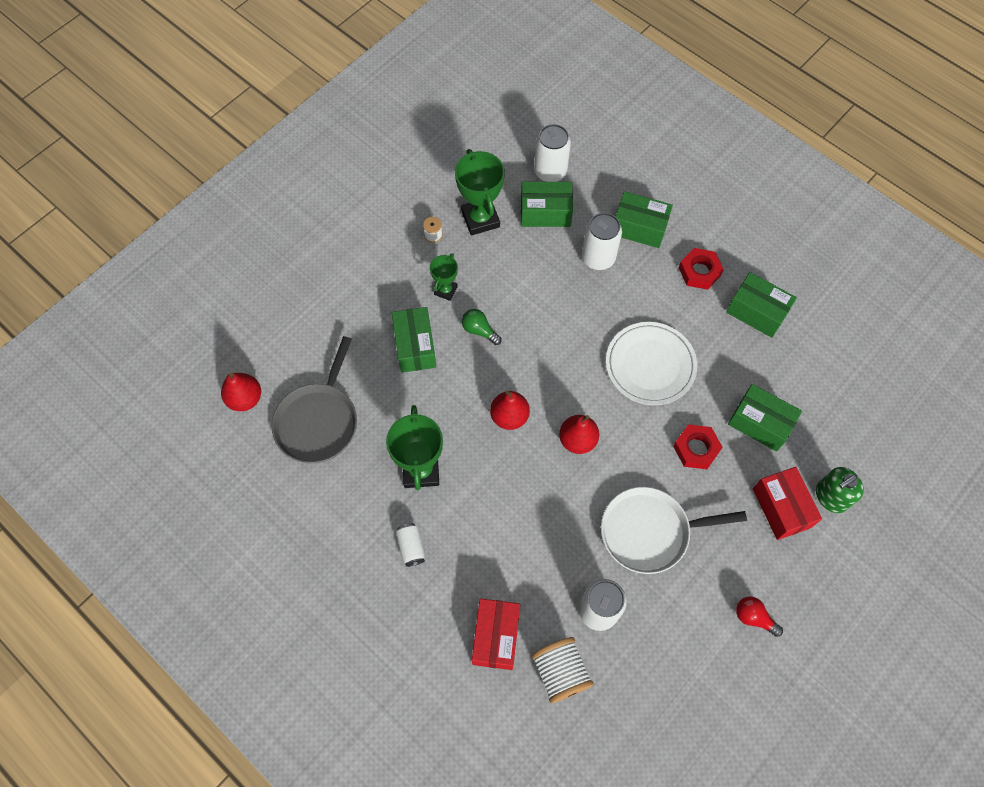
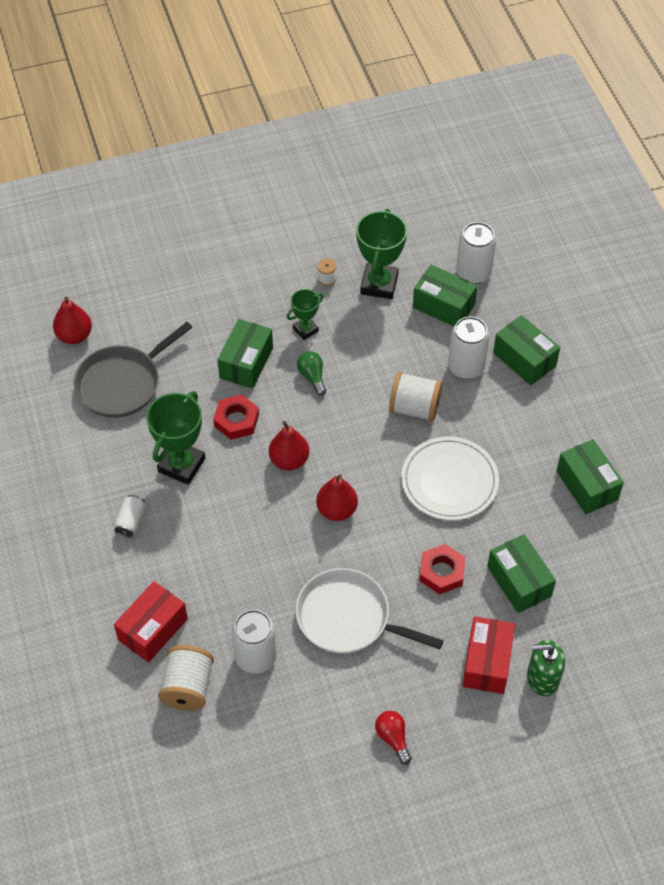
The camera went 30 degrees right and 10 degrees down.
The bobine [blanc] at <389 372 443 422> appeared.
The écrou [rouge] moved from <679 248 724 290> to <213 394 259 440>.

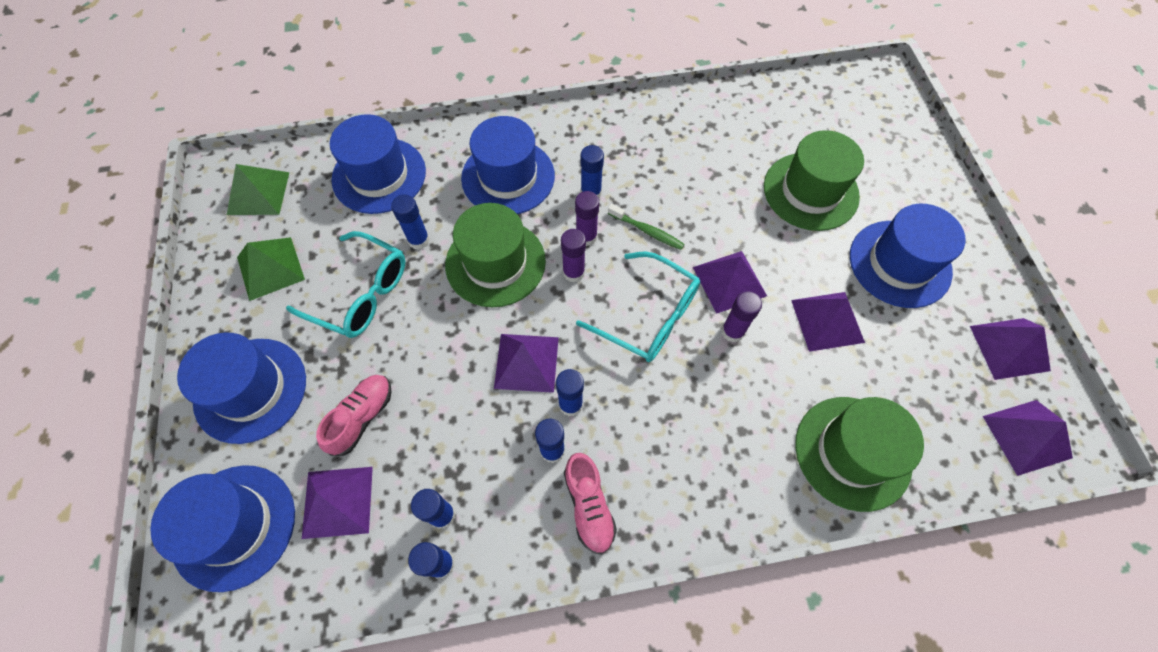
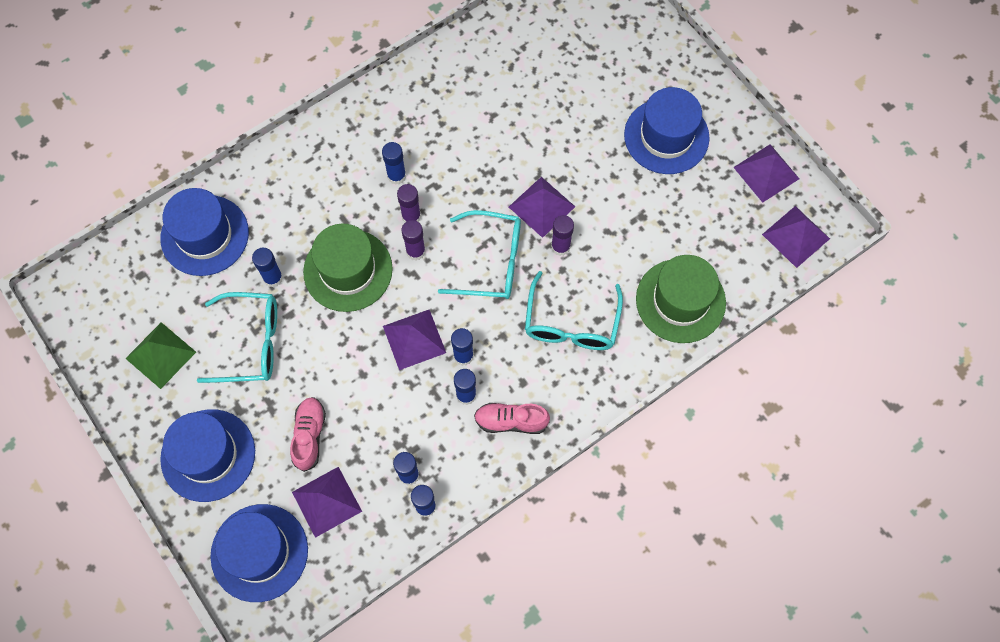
The camera went 25 degrees left and 5 degrees up.
The pyramide [vert] at <227 164 289 215> disappeared.
The chapeau [bleu] at <461 116 555 214> disappeared.
The brosse à dents [vert] at <608 204 685 250> disappeared.
The chapeau [vert] at <764 130 864 231> disappeared.
The pyramide [violet] at <791 292 865 352> disappeared.
The lunettes [turquoise] at <525 271 623 350> appeared.
The chaussure [rose] at <564 453 617 554> turned 135 degrees clockwise.

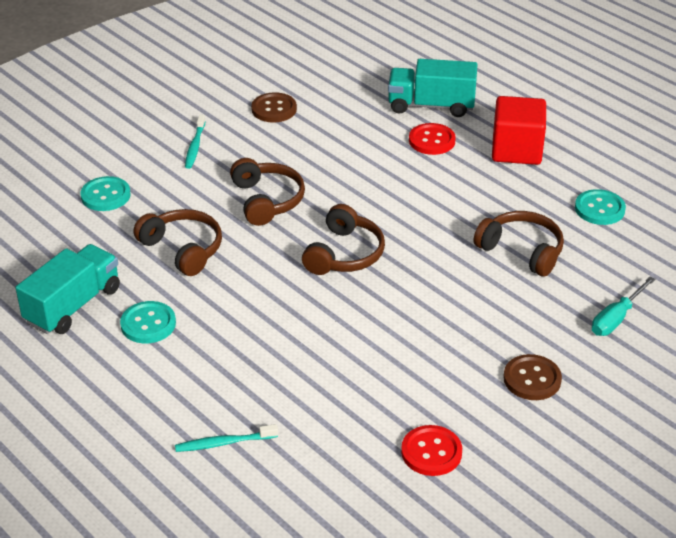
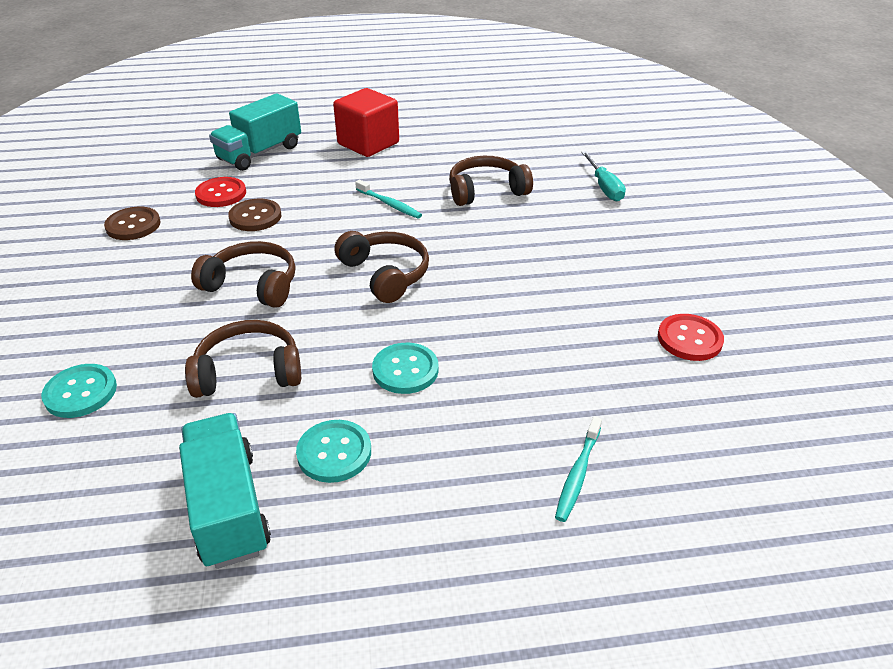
The camera went 55 degrees left and 0 degrees up.
The brosse à dents [turquoise] moved from <185 115 206 169> to <355 180 422 218>.
The bouton [rouge] moved from <409 123 456 155> to <195 177 246 207>.
The bouton [marron] moved from <504 354 562 400> to <228 199 282 231>.
The bouton [turquoise] moved from <575 189 626 225> to <372 343 439 394>.

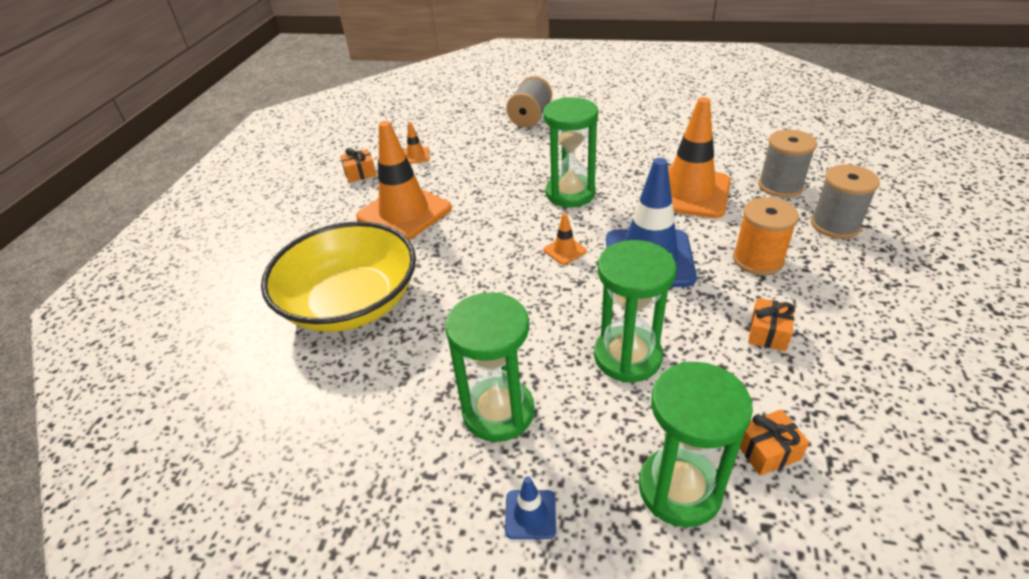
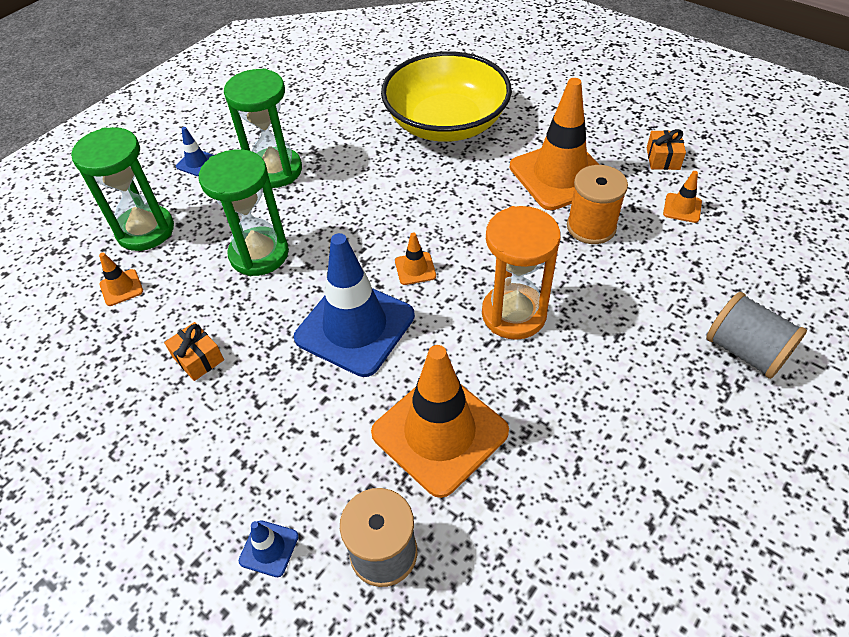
The camera went 115 degrees right and 10 degrees up.
The bobine [orange] moved from <733 197 799 276> to <567 165 628 244>.
The cadeau [orange] at <740 409 809 476> was replaced by the cône de chantier [orange] at <99 253 143 306>.
The bobine [gris] at <811 165 880 239> was replaced by the cône de chantier [bleu] at <238 520 299 577>.
The sablier [vert] at <543 97 598 207> became the sablier [orange] at <482 206 561 340>.

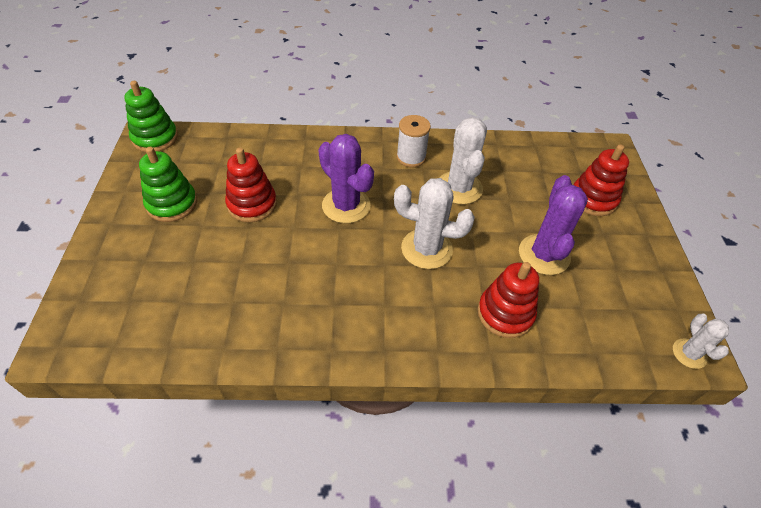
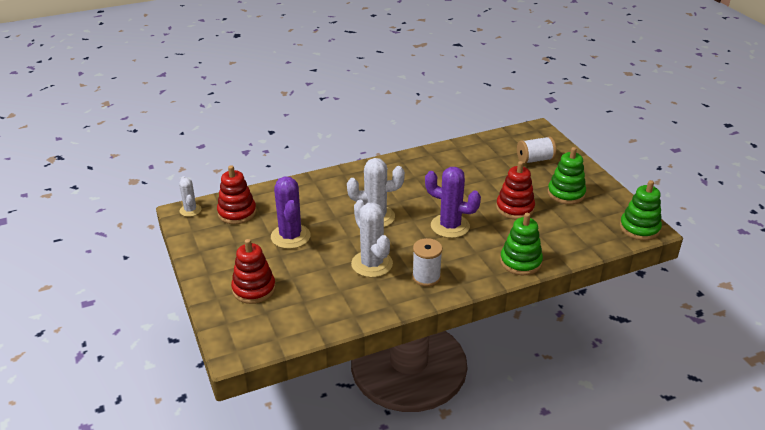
The camera went 160 degrees right and 15 degrees down.
The jouet à empiler [vert] at <500 213 543 275> appeared.
The bobine [blanc] at <517 136 556 164> appeared.
The jouet à empiler [rouge] moved from <478 262 539 338> to <217 165 256 224>.

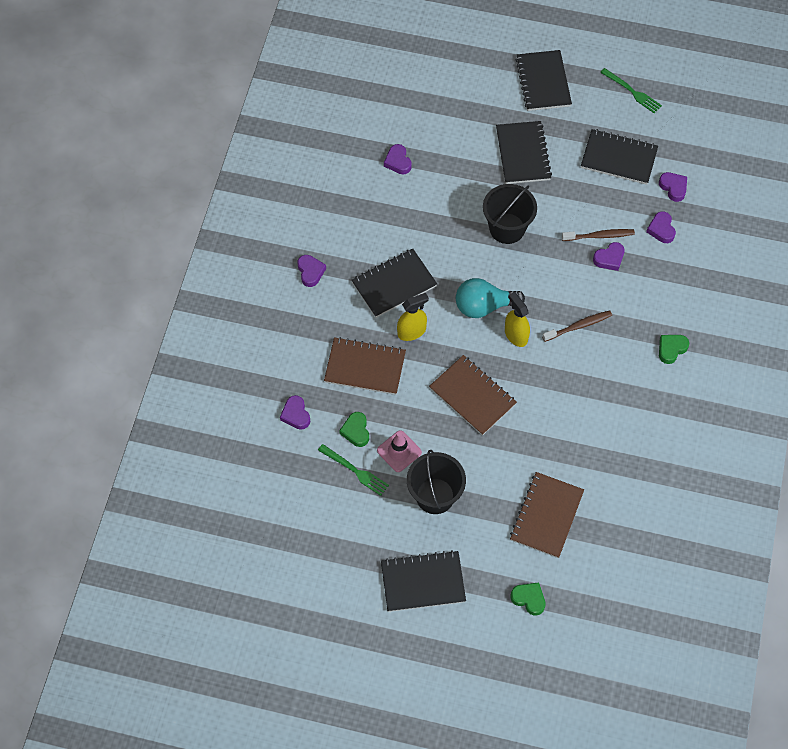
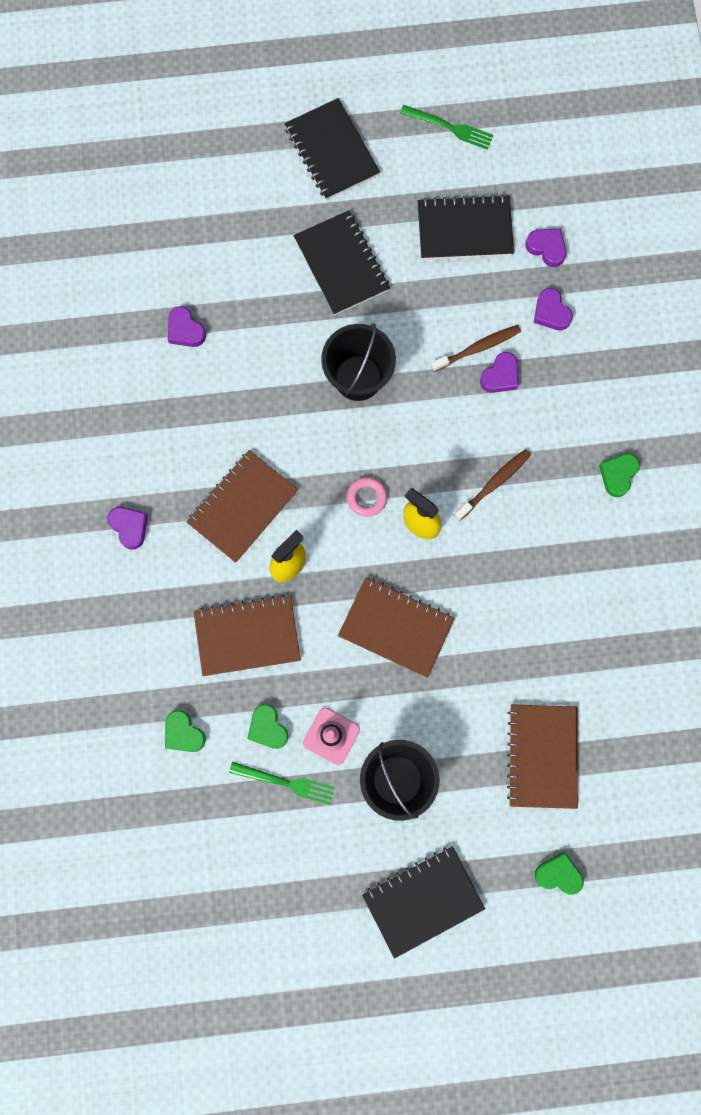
The camera went 20 degrees left and 15 degrees up.
The ampoule [turquoise] at <456 278 525 318> was replaced by the anneau [rose] at <347 477 387 517>.
The cœur [violet] at <280 395 310 430> became the cœur [vert] at <165 710 206 752>.
The carnet [noir] at <352 249 437 318> became the carnet [marron] at <187 450 298 563>.

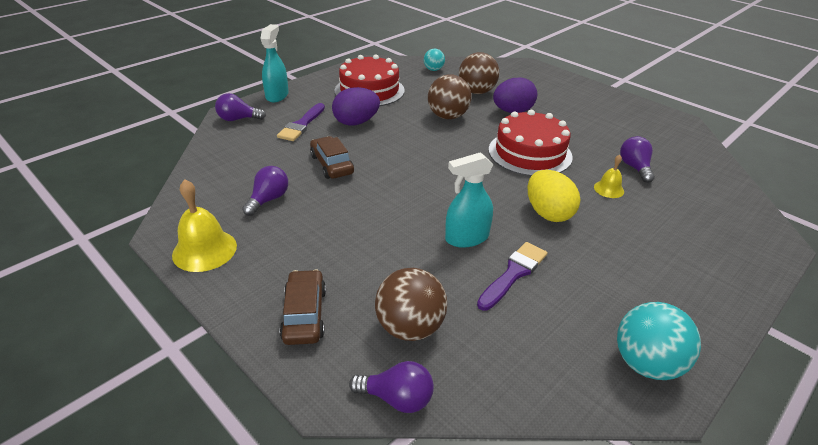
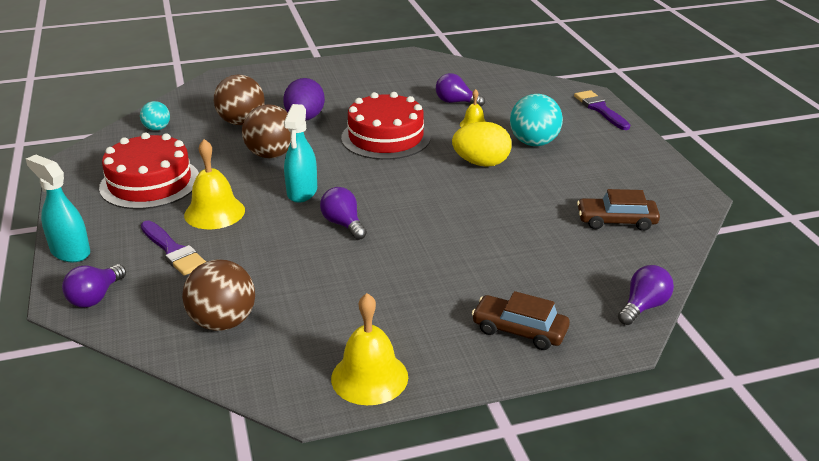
The camera went 60 degrees left and 5 degrees down.
The ampoule [violet] moved from <242 166 288 216> to <320 187 367 240>.
The voiture [marron] moved from <310 136 354 179> to <577 189 660 231>.
The balle [marron] moved from <375 268 447 341> to <182 259 255 331>.
The vaporisateur [turquoise] moved from <445 152 493 248> to <284 104 317 203>.
The pinceau [violet] moved from <477 242 547 311> to <574 90 630 130>.
The balle [turquoise] moved from <617 302 701 380> to <510 94 563 146>.
The œuf [violet] at <332 87 380 126> was replaced by the cloche [jaune] at <184 139 245 229>.

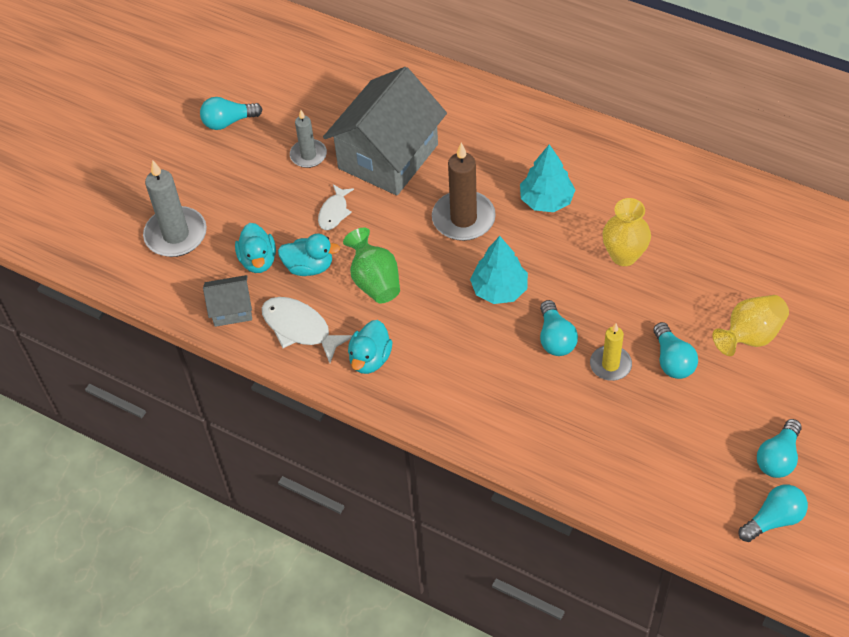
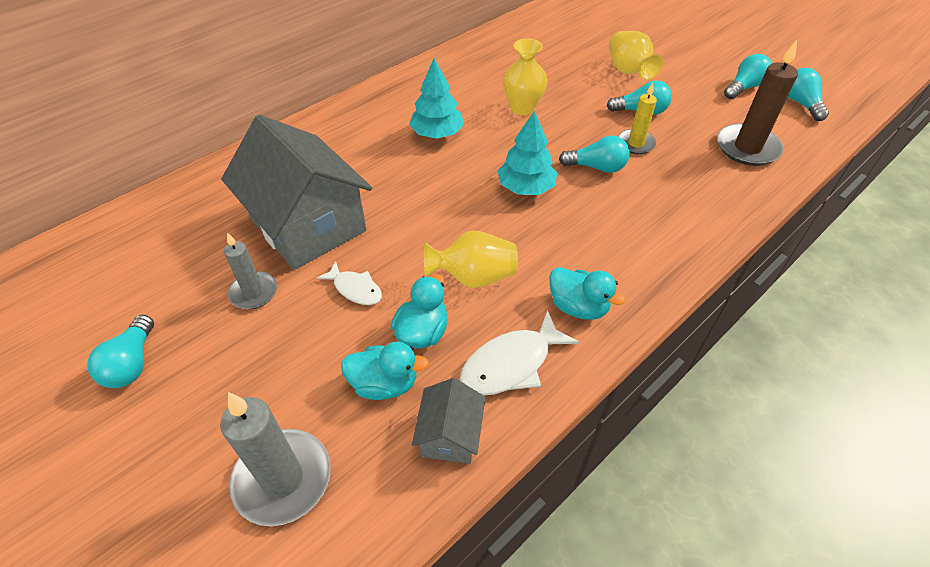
The camera went 75 degrees left and 5 degrees down.
The bougie [marron] moved from <432 143 496 241> to <717 40 798 166>.
The vase [vert] at <343 228 400 304> became the vase [jaune] at <424 230 518 288>.
The ampoule [turquoise] at <757 419 802 478> turned 90 degrees counterclockwise.

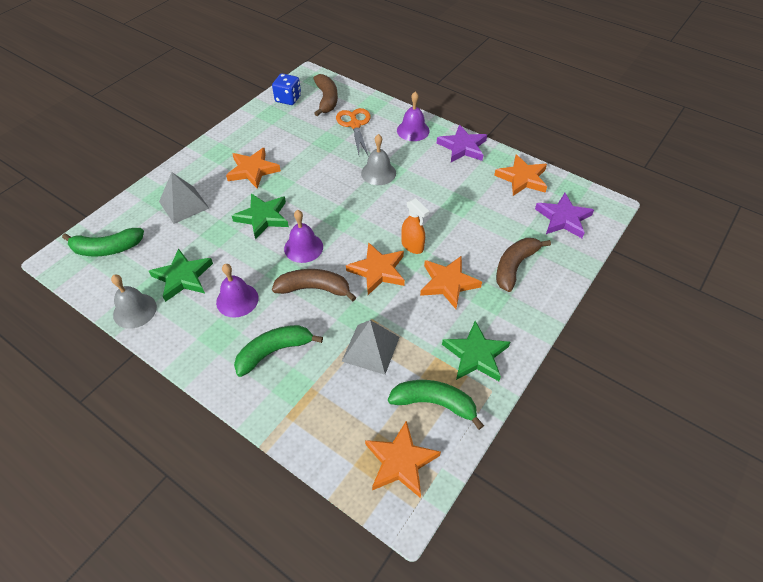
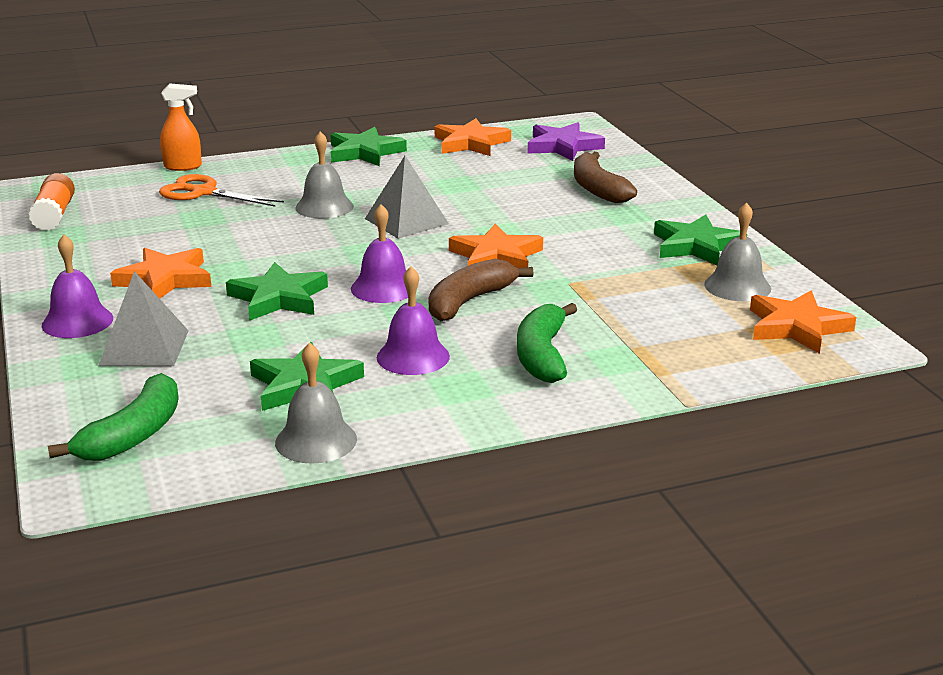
The camera went 55 degrees left and 25 degrees down.
The banane [marron] at <313 74 338 116> disappeared.
The étoile [orange] at <420 256 482 309> disappeared.
The pyramide [gris] moved from <341 320 400 375> to <365 156 449 239>.
The cloche [violet] moved from <397 92 430 141> to <42 234 113 338>.
The vaporisateur [orange] moved from <401 198 429 254> to <160 83 202 171>.
The dé [bleu] at <272 73 301 105> was replaced by the bâton de colle [orange] at <29 173 75 231>.
The banane [vert] at <388 380 484 430> was replaced by the cloche [gris] at <704 202 771 301>.
The étoile [violet] at <437 125 487 162> became the étoile [vert] at <330 127 407 166>.

